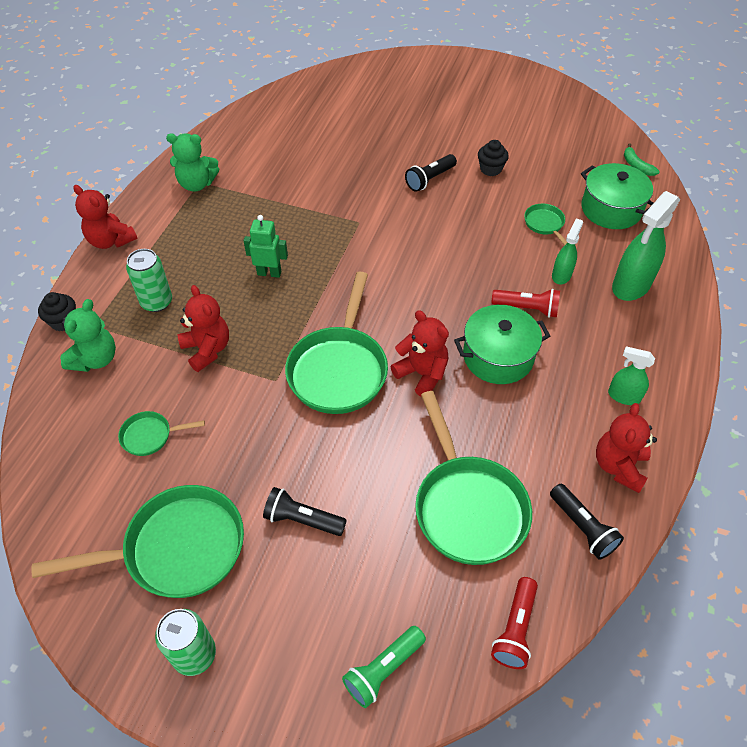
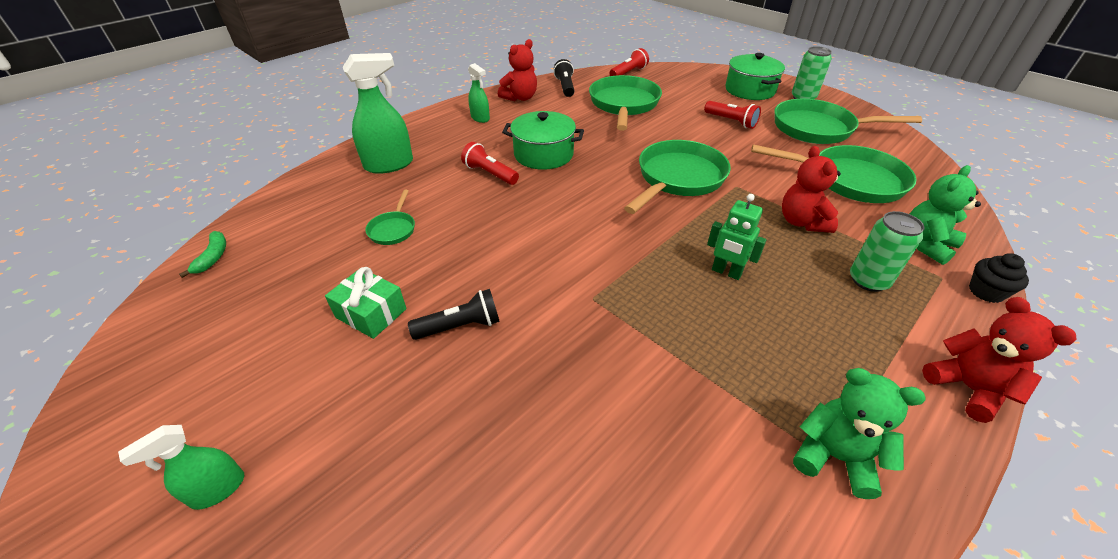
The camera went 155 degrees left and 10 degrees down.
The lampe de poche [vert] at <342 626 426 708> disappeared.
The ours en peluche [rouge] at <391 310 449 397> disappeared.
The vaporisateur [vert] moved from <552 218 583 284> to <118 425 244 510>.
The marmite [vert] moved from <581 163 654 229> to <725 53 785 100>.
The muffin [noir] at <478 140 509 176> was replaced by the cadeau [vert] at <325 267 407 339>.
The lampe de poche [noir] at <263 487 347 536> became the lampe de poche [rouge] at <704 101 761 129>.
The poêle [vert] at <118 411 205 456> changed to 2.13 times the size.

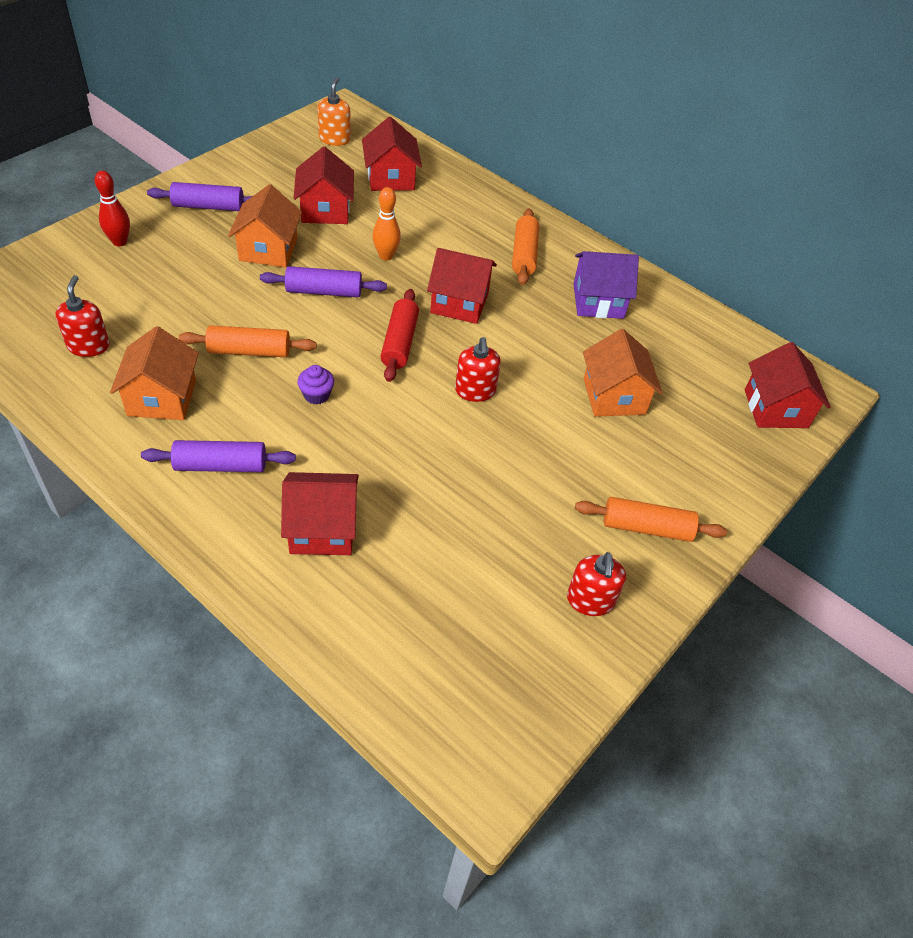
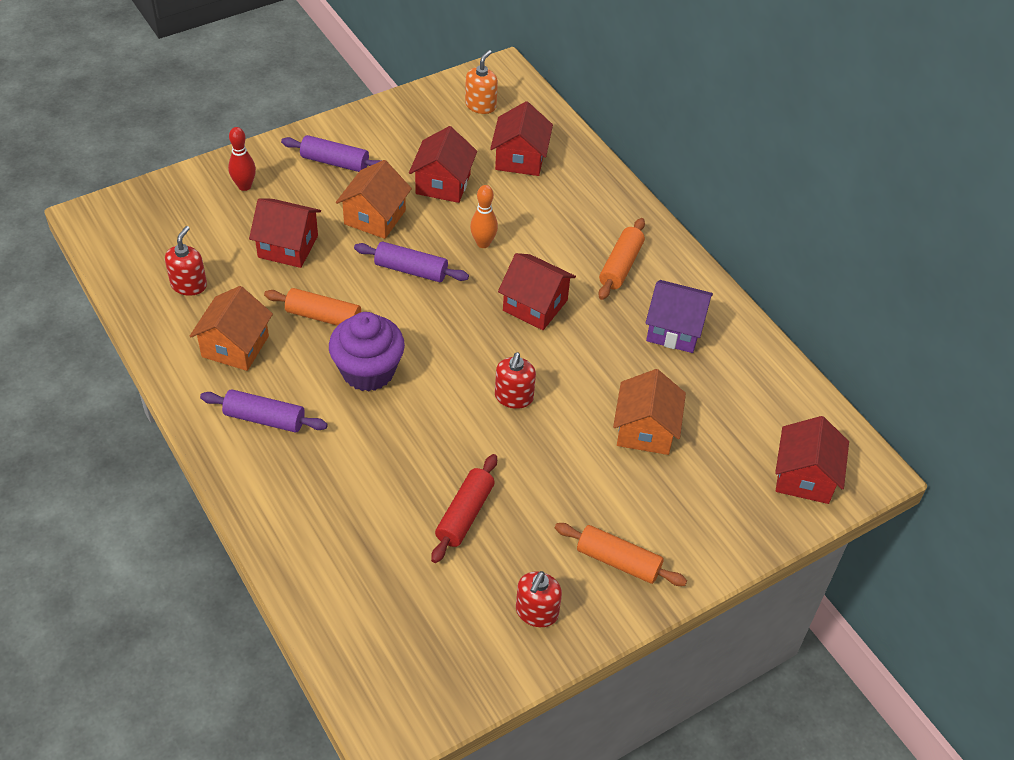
The camera went 20 degrees right and 0 degrees up.
The maison [rouge] moved from <281 472 359 555> to <249 199 321 268>.
The rouleau à pâtisserie [rouge] moved from <380 289 419 382> to <431 454 497 563>.
The muffin [violet] at <297 365 334 404> changed to 2.22 times the size.

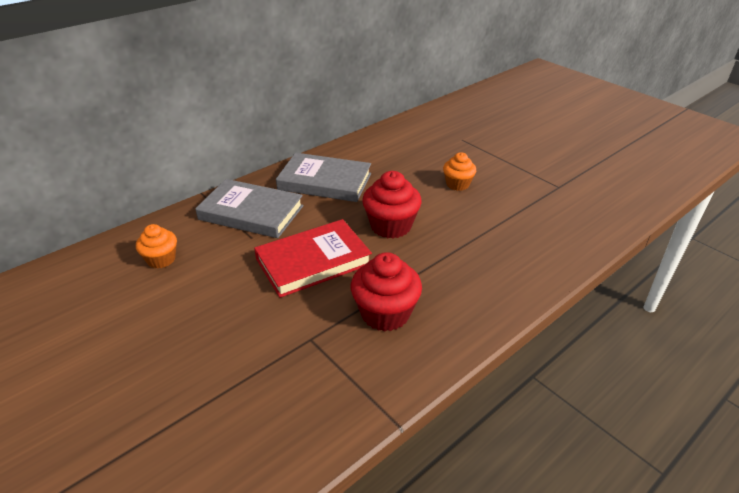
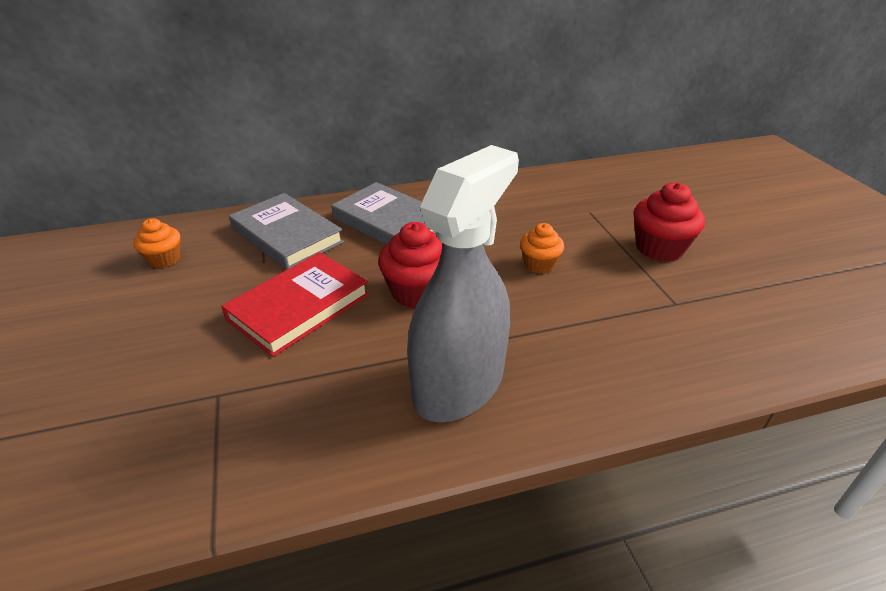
The camera went 25 degrees right and 0 degrees up.
The vaporisateur [gris] at <407 145 519 423> appeared.
The muffin [rouge] moved from <351 252 422 332> to <633 182 705 262>.
The livre [rouge] at <254 219 372 298> turned 45 degrees counterclockwise.

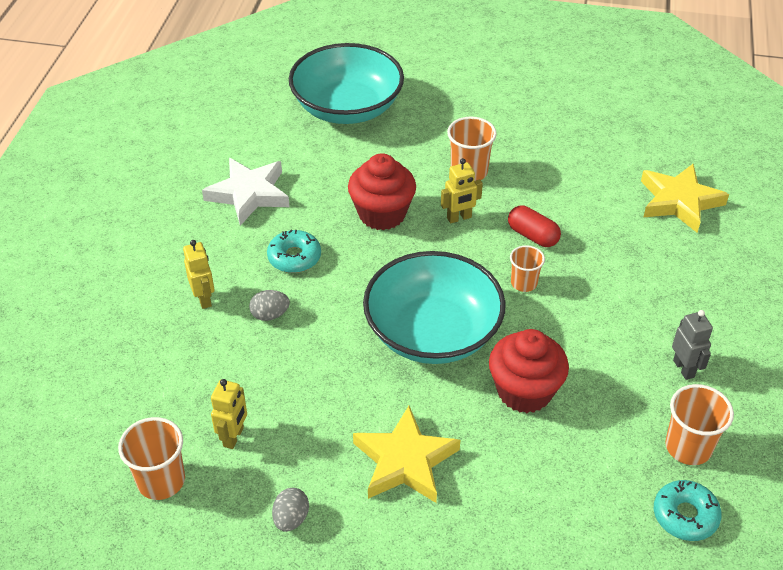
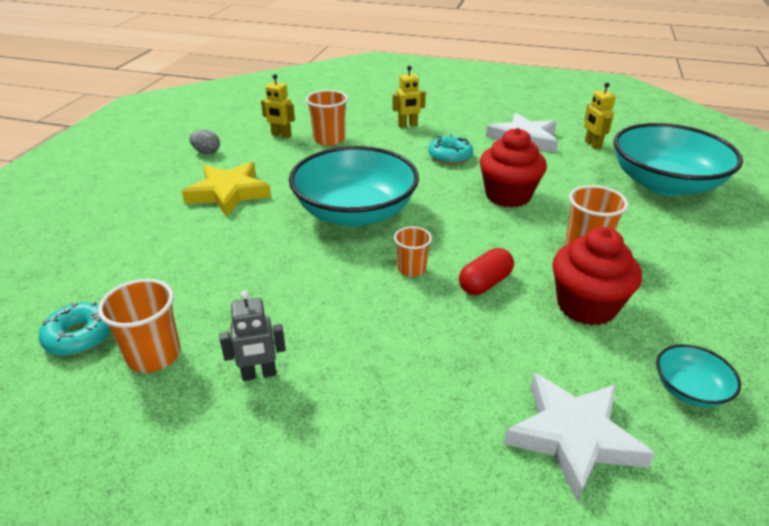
The camera went 95 degrees right and 10 degrees down.
The œuf [gris] at <249 290 290 321> disappeared.
The bol [turquoise] at <656 344 741 407> appeared.
The gobelet [orange] moved from <118 417 185 500> to <306 90 348 146>.
The robot [jaune] moved from <441 158 483 223> to <584 82 616 149>.
The muffin [rouge] moved from <489 329 569 413> to <552 227 642 325>.
The étoile [jaune] at <641 164 729 233> became the étoile [blanc] at <504 373 655 502>.

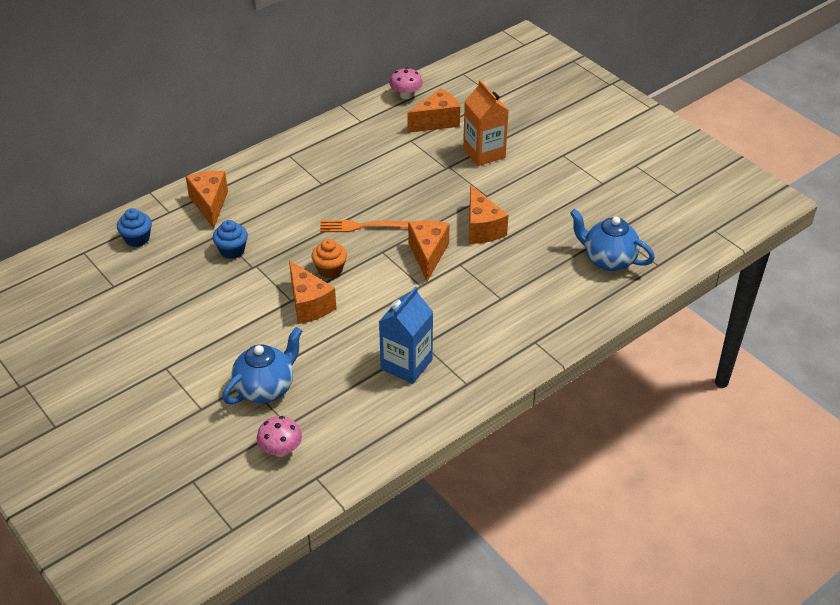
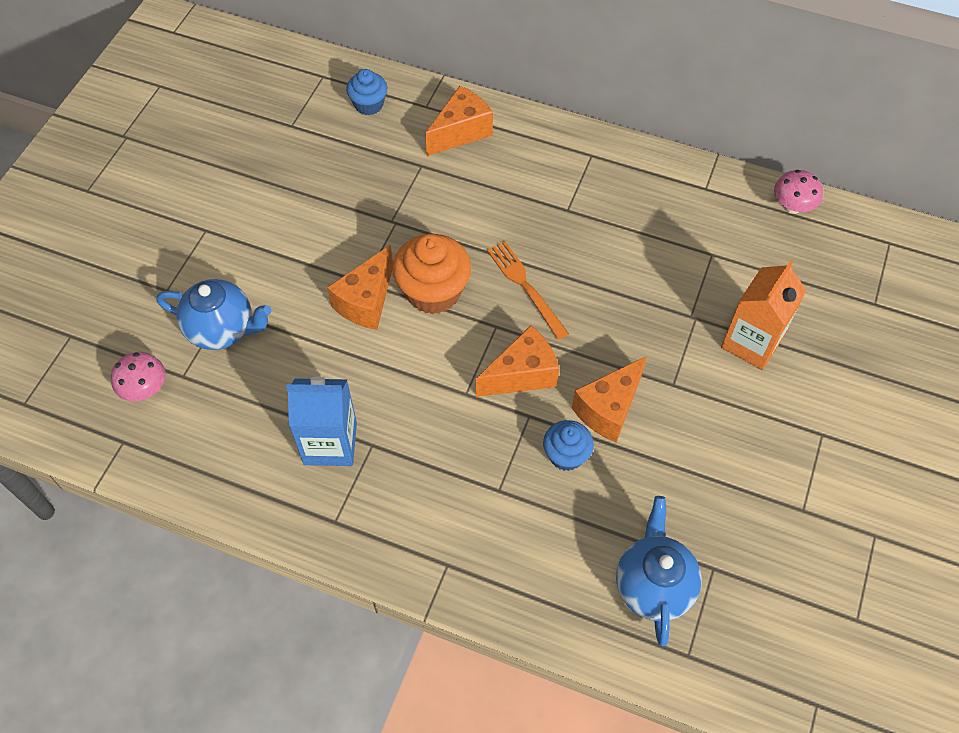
The camera went 60 degrees right and 15 degrees up.
The fromage [orange] at <407 88 460 133> disappeared.
The muffin [bleu] moved from <213 220 248 259> to <543 420 594 471>.
The muffin [orange] at <311 239 347 278> changed to 1.69 times the size.

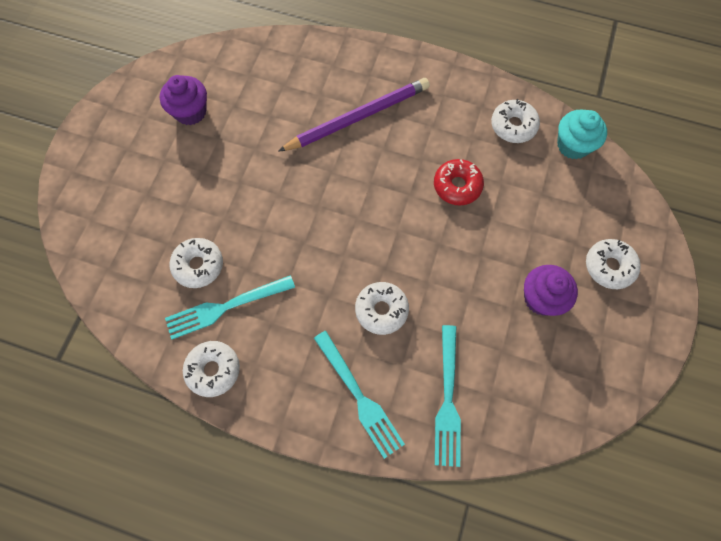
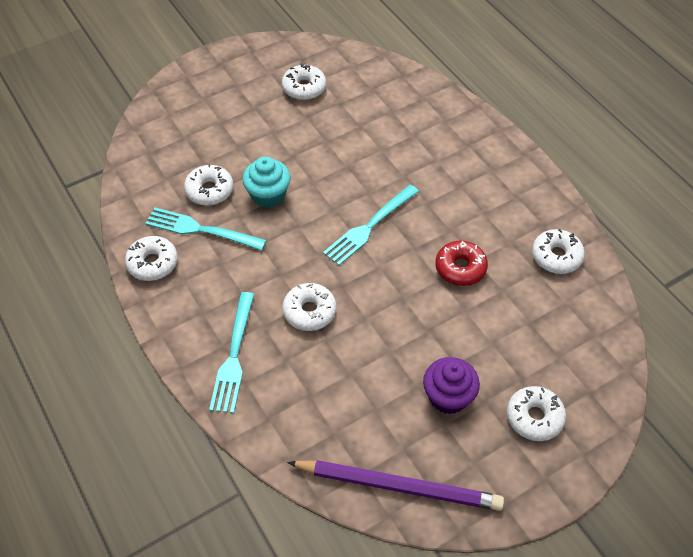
The camera went 40 degrees right and 15 degrees down.
The crayon [violet] moved from <278 78 430 152> to <287 460 504 511>.
The fourchette [turquoise] moved from <435 325 461 467> to <323 184 419 266>.
The muffin [turquoise] moved from <557 110 607 160> to <243 157 291 208>.
The muffin [violet] at <160 75 207 125> was replaced by the beignet [blanc] at <282 63 326 100>.

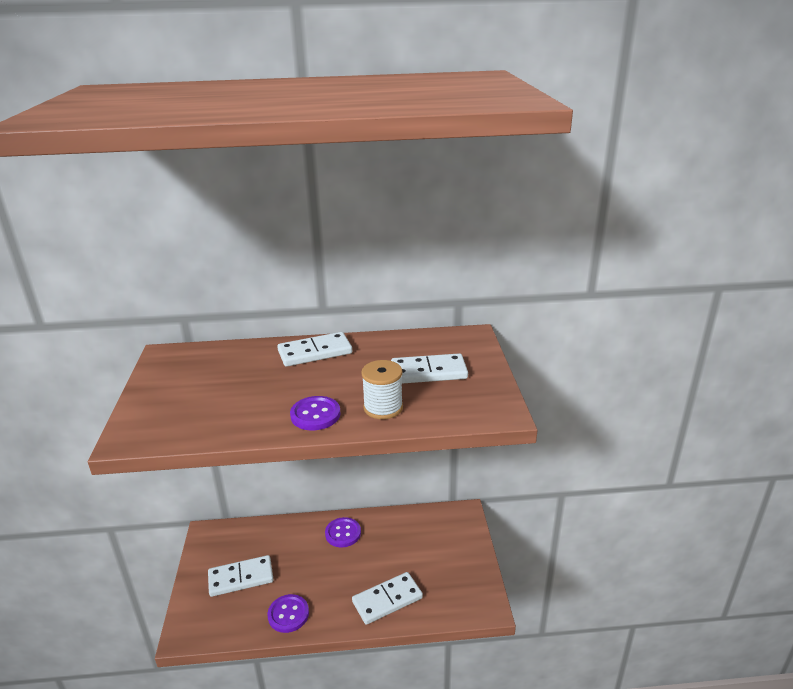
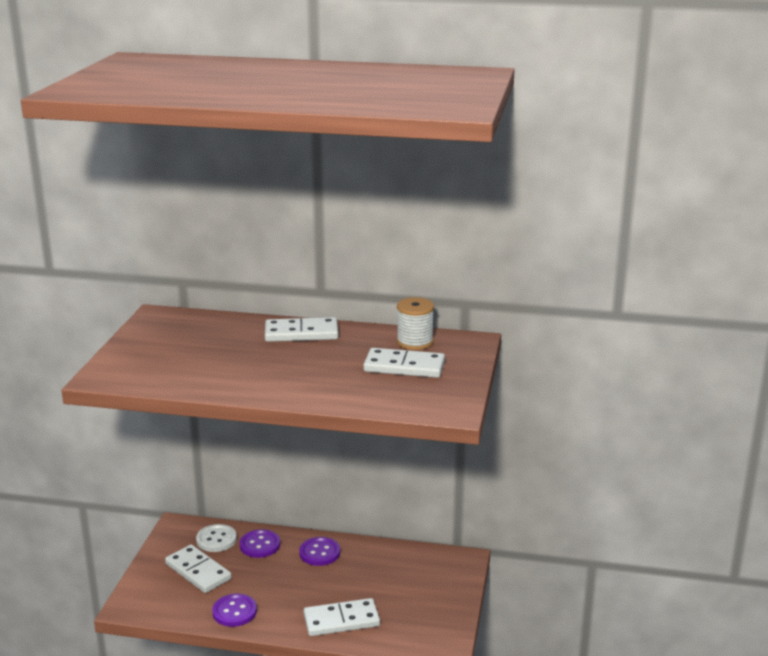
The camera went 15 degrees right and 5 degrees down.
The bouton [blanc] at <196 524 237 552> appeared.
The bouton [violet] moved from <290 396 340 430> to <240 529 280 558>.
The bobine [blanc] moved from <361 360 403 419> to <397 297 434 350>.
The domino [blanc] at <208 555 274 597> turned 45 degrees clockwise.

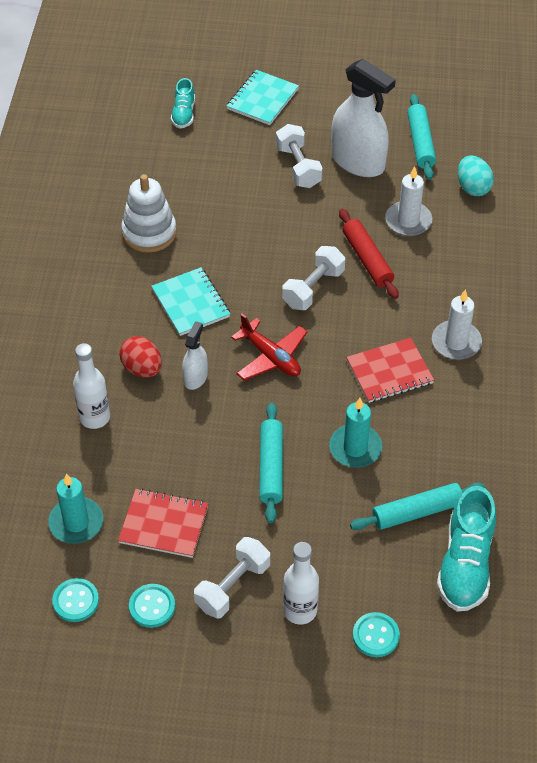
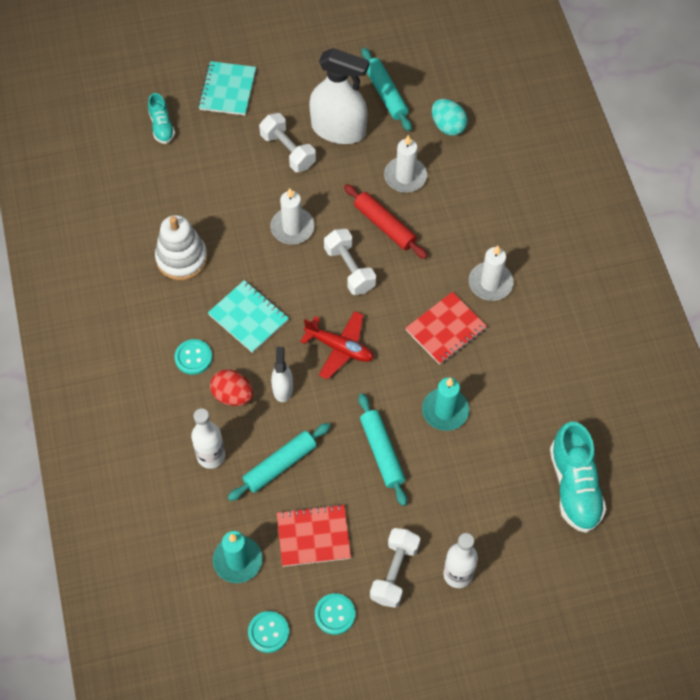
The camera went 20 degrees left and 10 degrees up.
The bougie [blanc] at <270 188 314 244> appeared.
The rouleau à pâtisserie [turquoise] moved from <350 482 485 530> to <228 423 331 501>.
The bouton [turquoise] moved from <353 612 400 657> to <175 339 212 375>.
The haltère [blanc] at <282 246 345 310> turned 45 degrees counterclockwise.

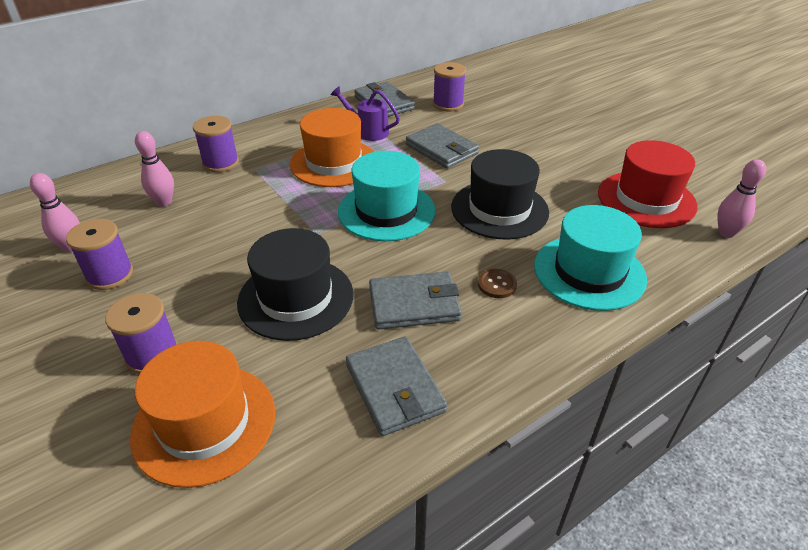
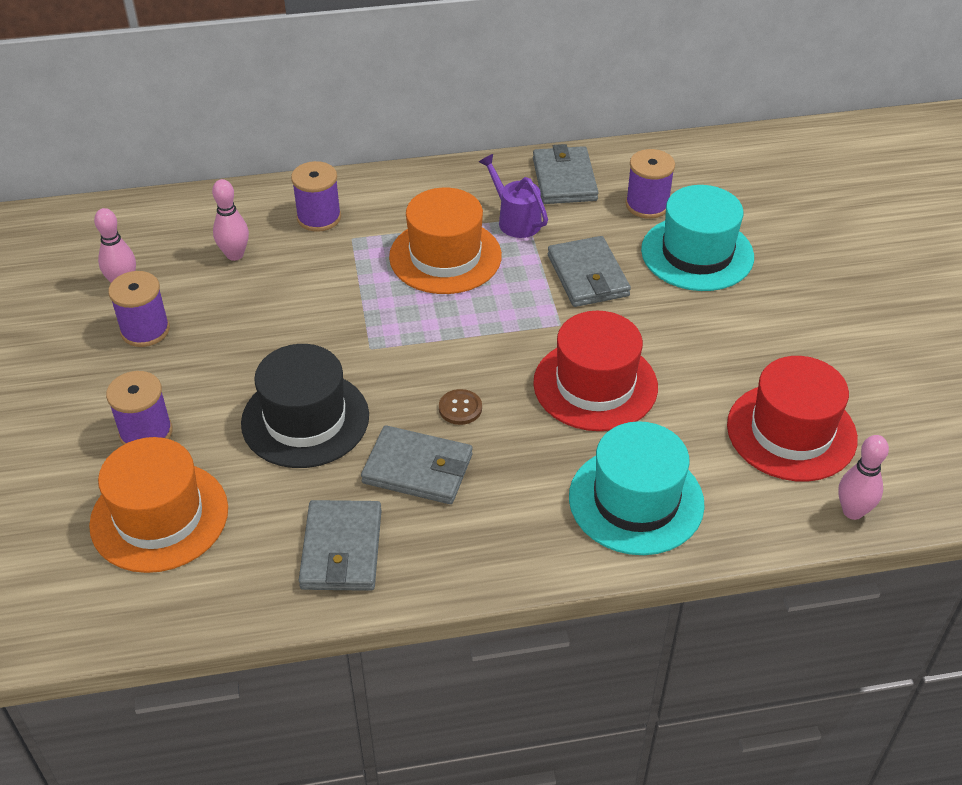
The camera went 25 degrees right and 5 degrees up.
The chapeau [turquoise] moved from <338 151 436 241> to <641 185 754 291>.
The bouton [marron] moved from <478 269 517 298> to <439 389 482 425>.
The chapeau [noir] at <451 149 549 240> became the chapeau [rouge] at <533 311 658 431>.

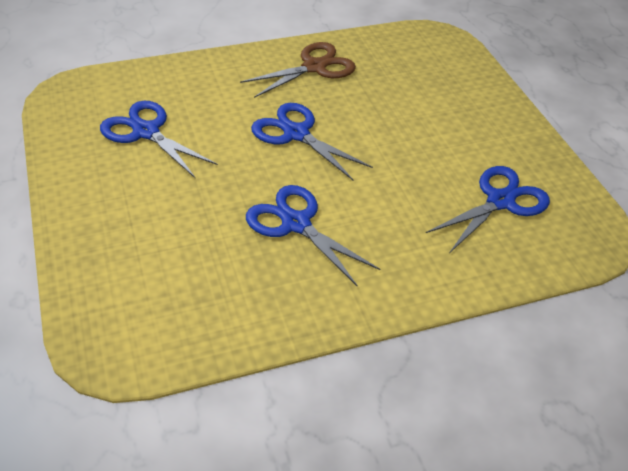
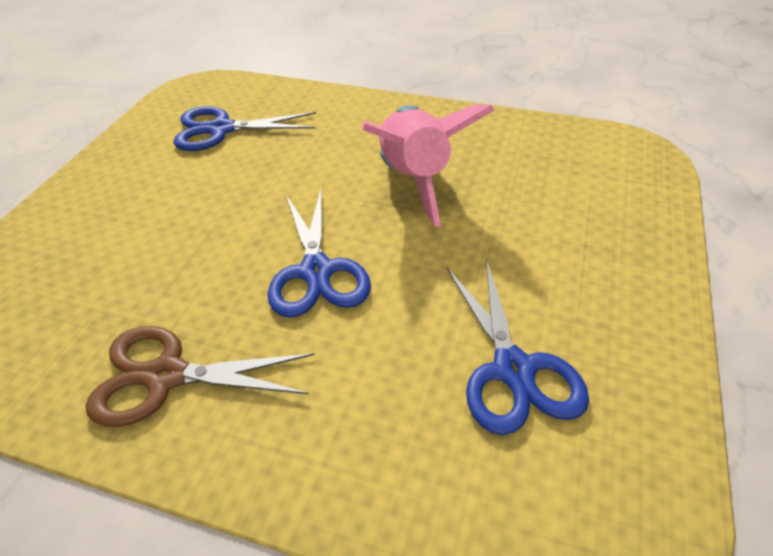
The camera went 140 degrees left and 0 degrees up.
The ciseaux [bleu] at <246 185 380 287> was replaced by the fusée [rose] at <362 104 495 227>.

